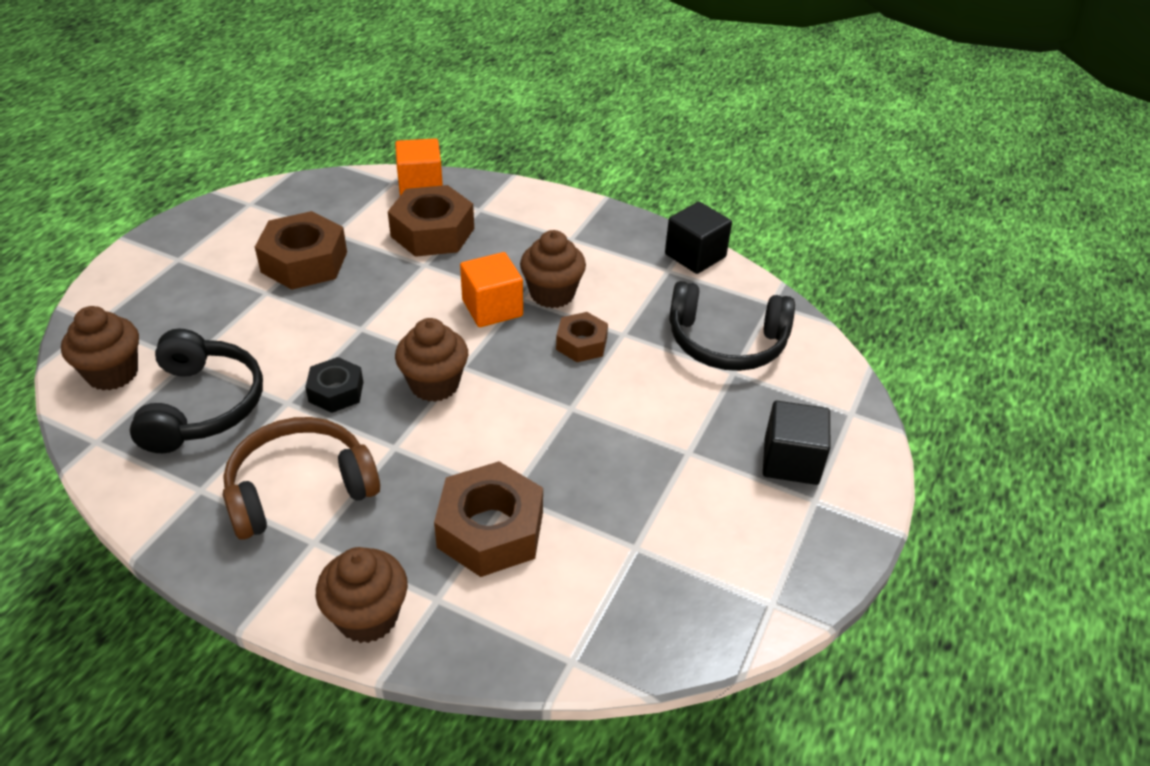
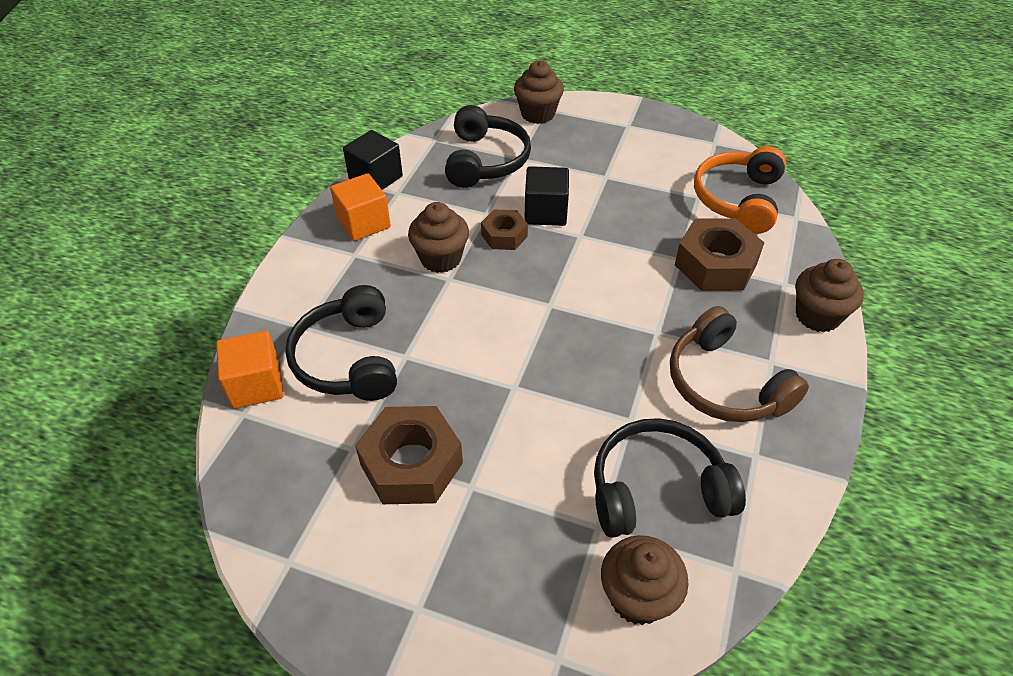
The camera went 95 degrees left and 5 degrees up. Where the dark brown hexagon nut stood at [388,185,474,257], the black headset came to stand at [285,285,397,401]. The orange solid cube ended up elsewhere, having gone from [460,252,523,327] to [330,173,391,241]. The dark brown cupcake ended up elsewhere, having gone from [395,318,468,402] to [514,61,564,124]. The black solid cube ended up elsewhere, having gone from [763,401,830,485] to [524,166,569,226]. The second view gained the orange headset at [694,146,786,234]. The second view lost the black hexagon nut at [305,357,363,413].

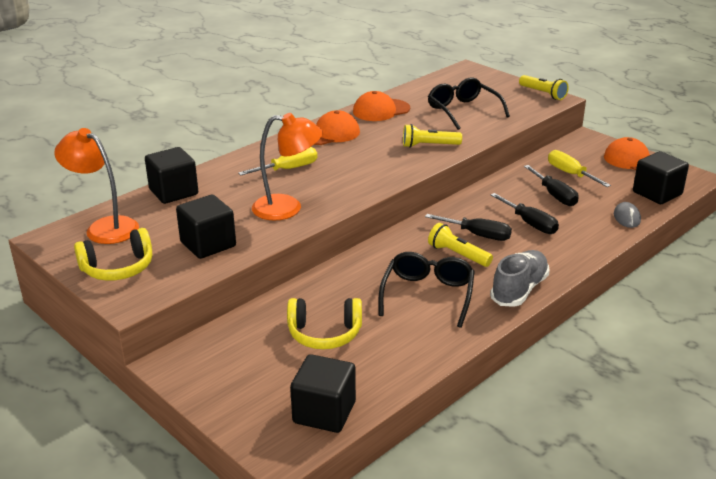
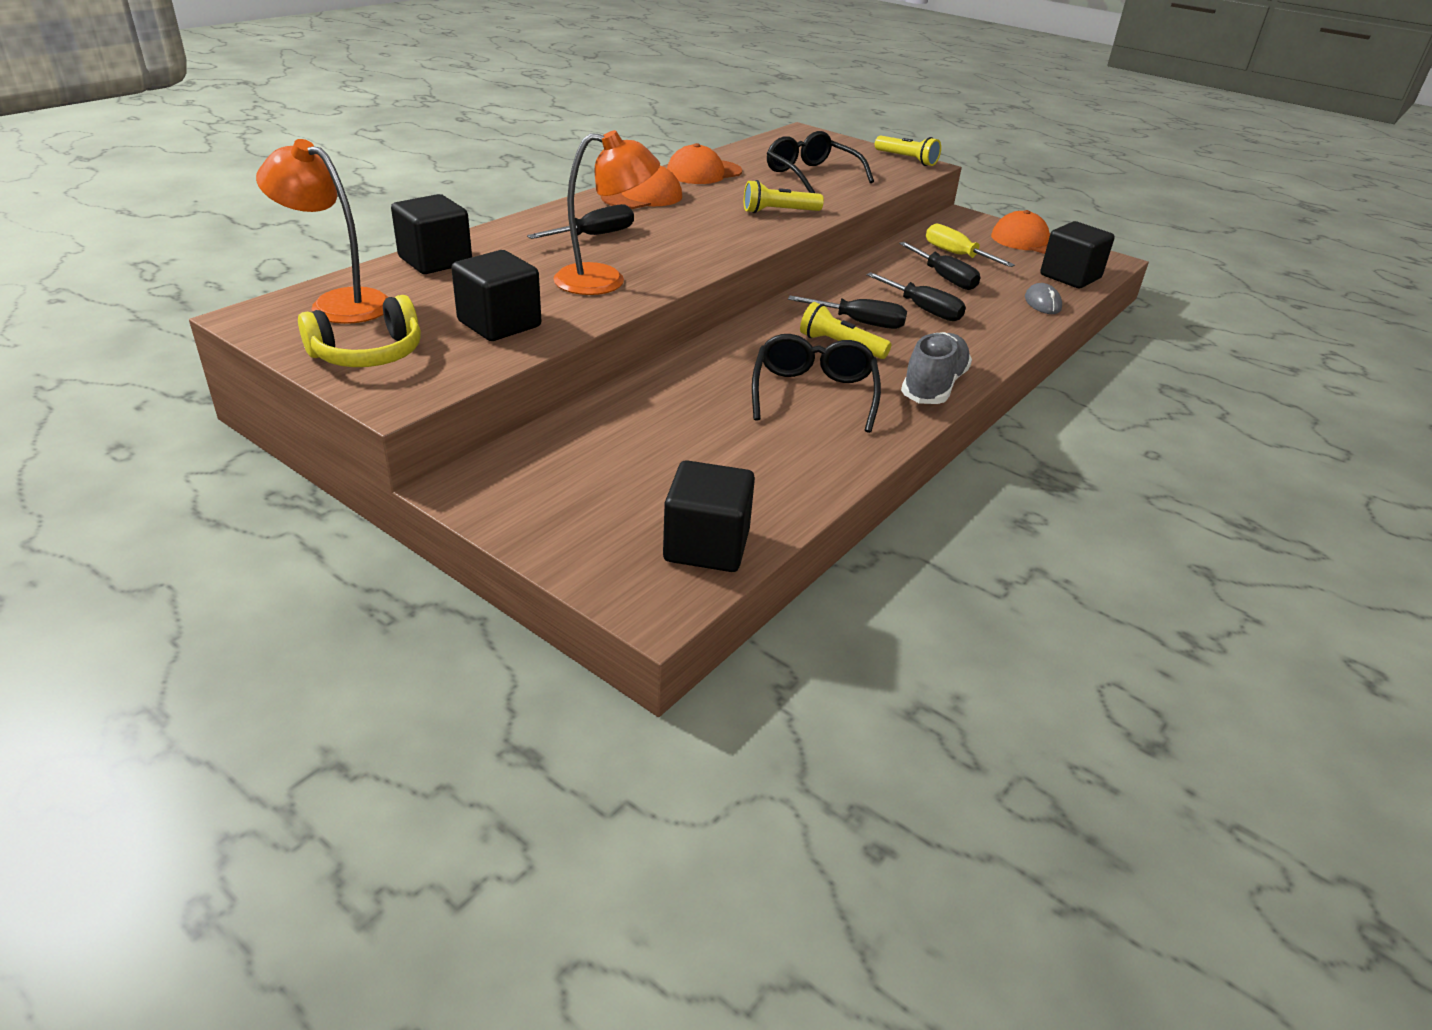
The camera went 10 degrees left and 5 degrees up. What was the bright yellow hand screwdriver at [238,147,317,175] turned into the black hand screwdriver at [527,204,634,239]. The second view lost the bright yellow headset at [287,298,362,349].

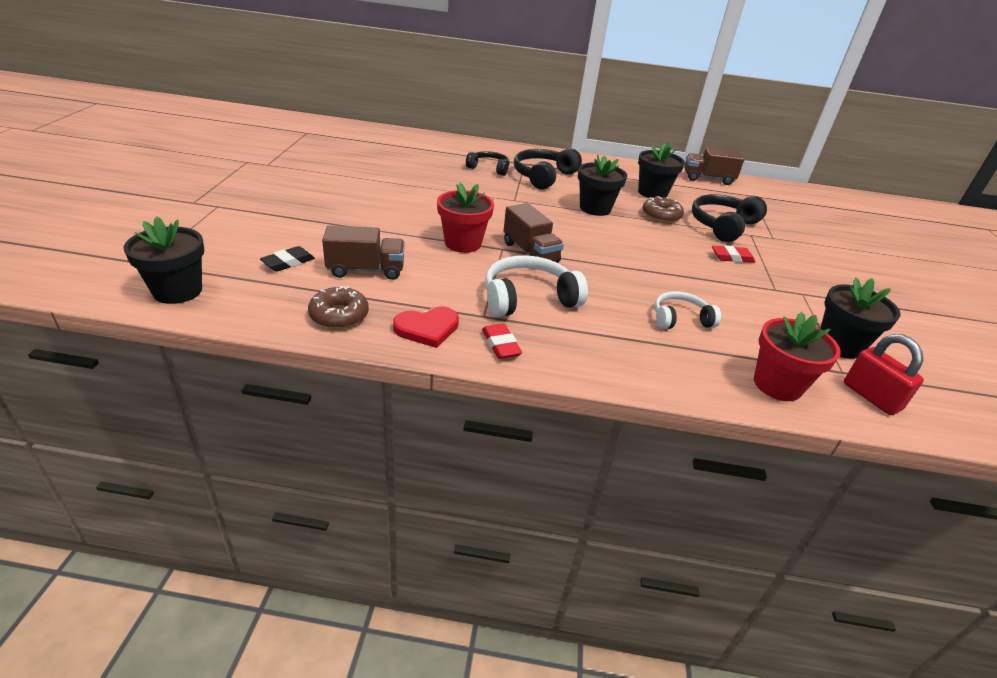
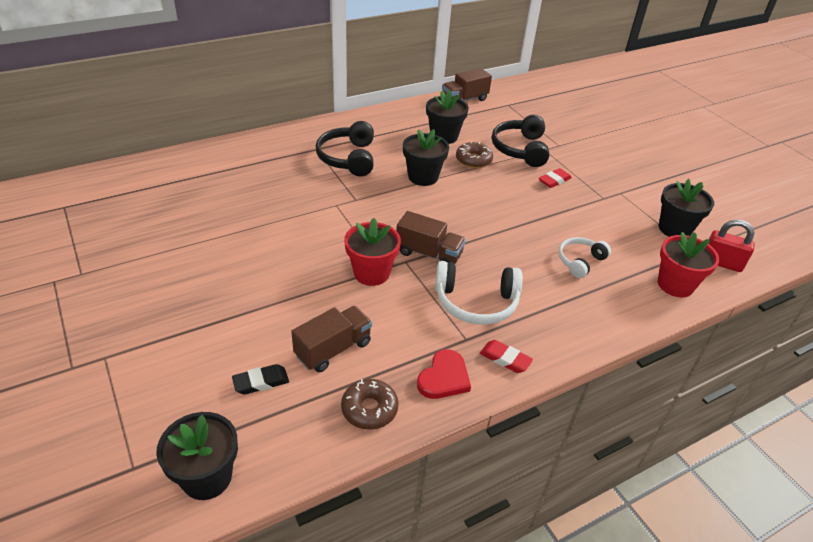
The camera went 35 degrees left and 5 degrees up. The black eraser at [260,246,315,272] ended up facing another way, 60 degrees clockwise from before. The white headset at [485,255,588,317] ended up facing another way, 120 degrees counterclockwise from before. The second view lost the black headset at [466,151,510,176].

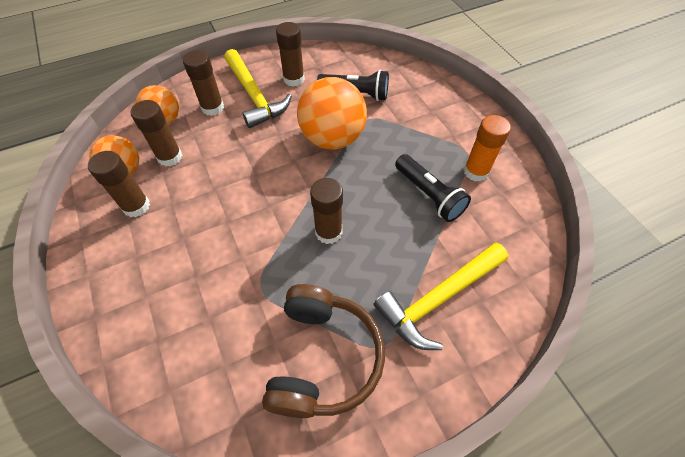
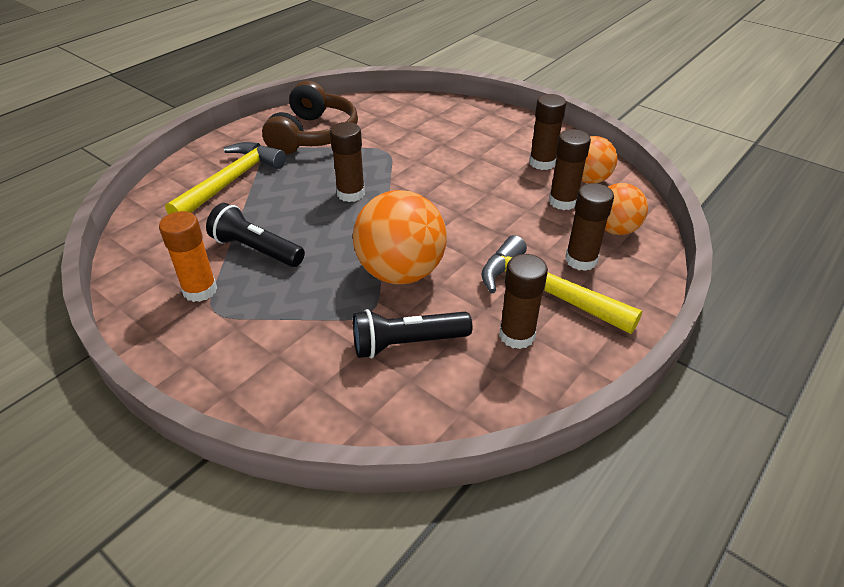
The camera went 155 degrees right and 15 degrees down. The dark brown headset at [262,284,385,418] ended up facing another way, 150 degrees counterclockwise from before.

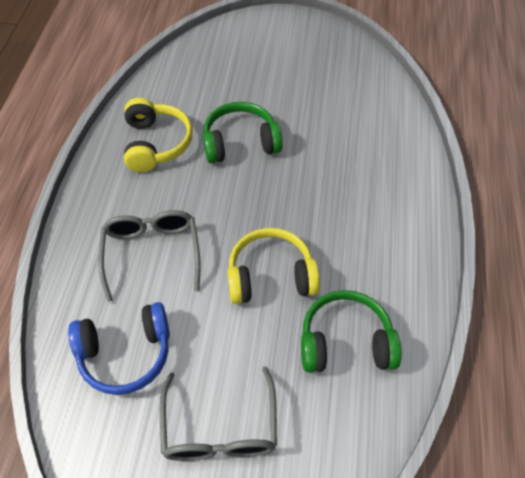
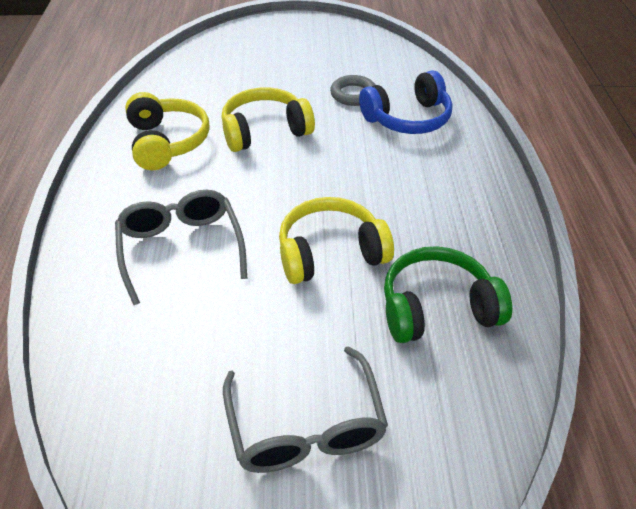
The camera went 10 degrees left and 10 degrees down. What was the leaf-green headset at [203,102,283,163] turned into the bright yellow headset at [222,87,315,152]. The second view gained the ash-grey hoop at [330,75,375,106]. The cobalt headset ended up elsewhere, having gone from [68,302,170,395] to [359,70,452,134].

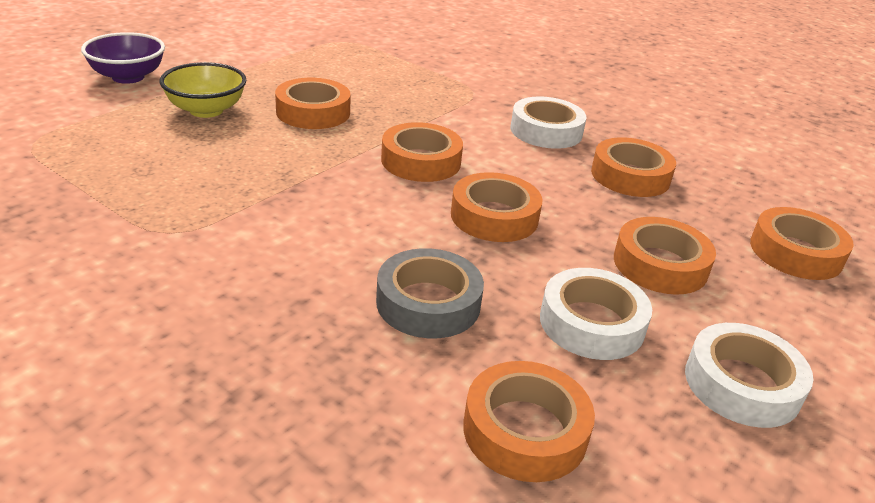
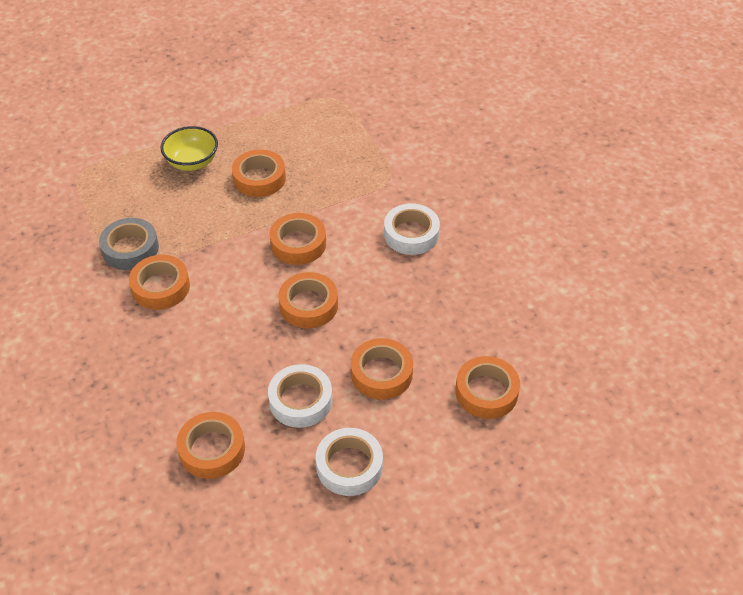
The camera went 30 degrees right and 15 degrees up. The ash-grey sticky tape ended up elsewhere, having gone from [376,248,484,338] to [99,218,159,270]. The orange sticky tape ended up elsewhere, having gone from [591,137,676,197] to [129,255,190,310]. The second view lost the violet deep dish at [81,32,165,84].

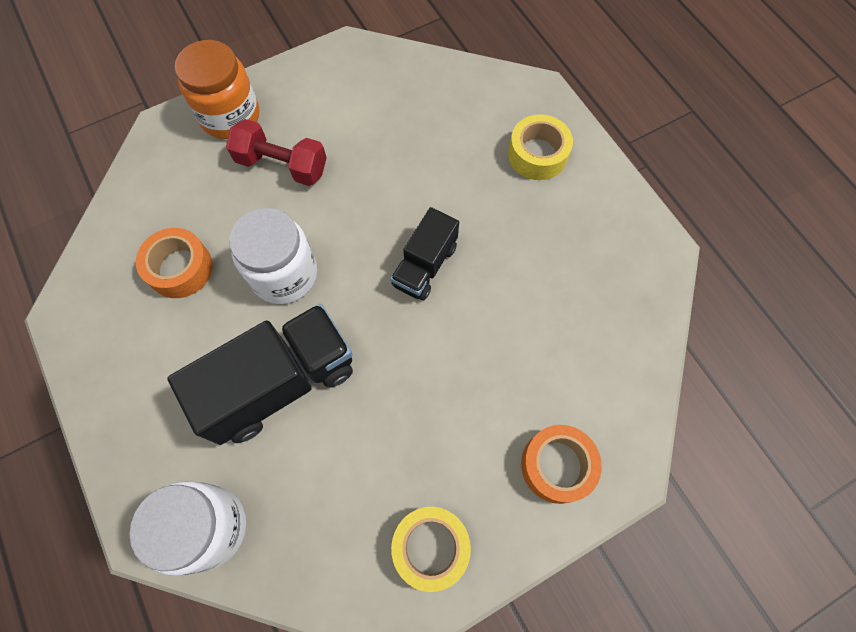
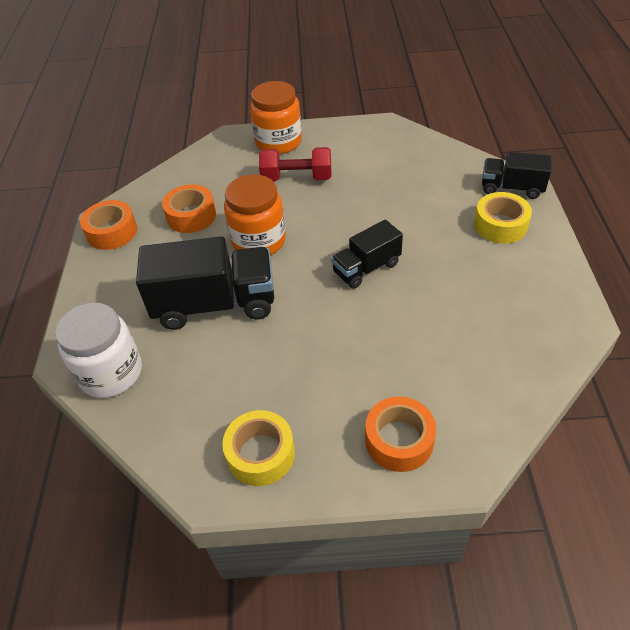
The camera went 30 degrees right and 20 degrees down. The second view gained the orange sticky tape at [80,200,137,250]. What was the white preserve jar at [229,208,317,304] turned into the orange preserve jar at [224,174,286,255]. The red dumbbell at [226,119,326,186] ended up facing another way, 45 degrees counterclockwise from before. The second view gained the black toy truck at [482,152,551,199].

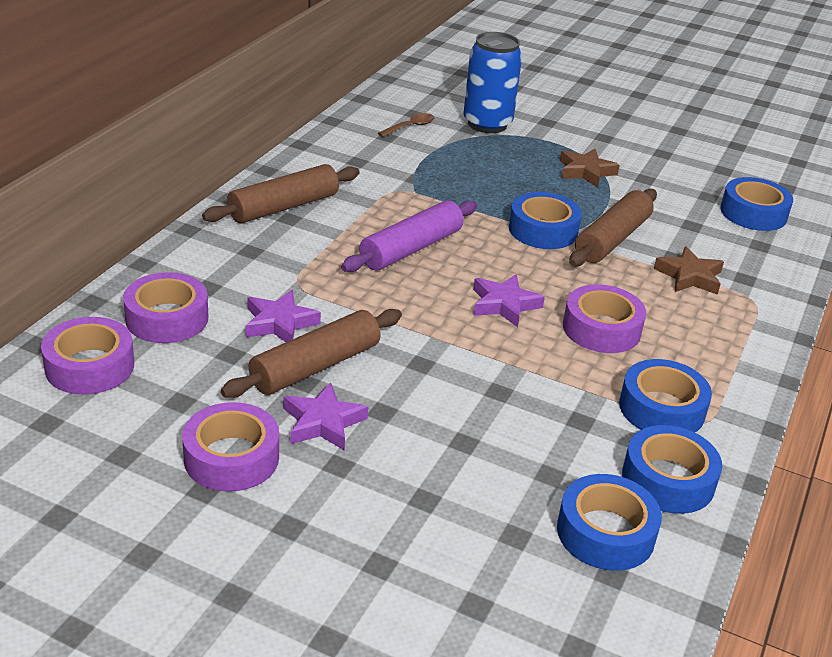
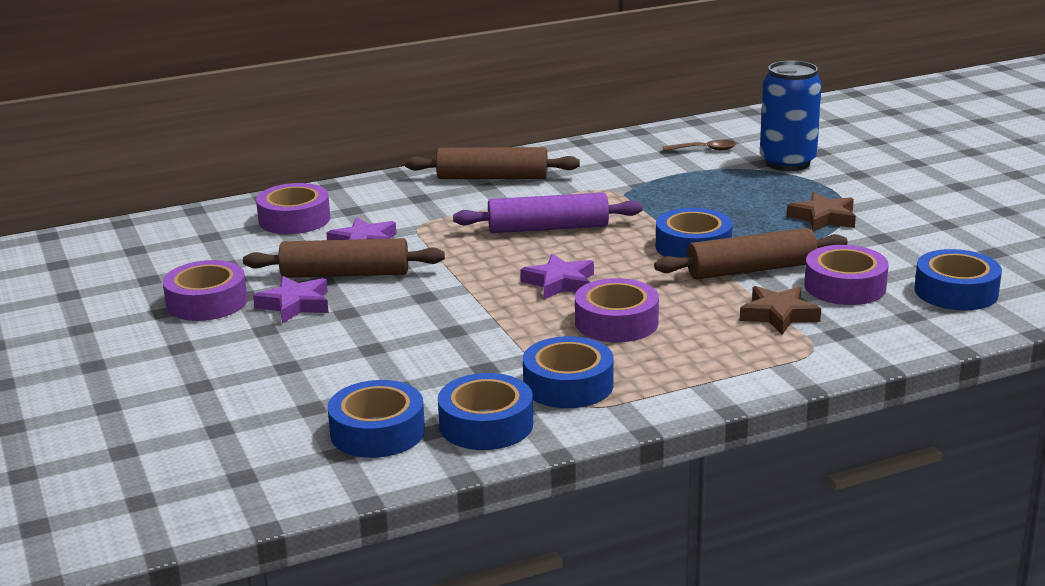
The camera went 45 degrees right and 10 degrees down. The violet sticky tape ended up elsewhere, having gone from [41,317,134,394] to [804,245,889,305].

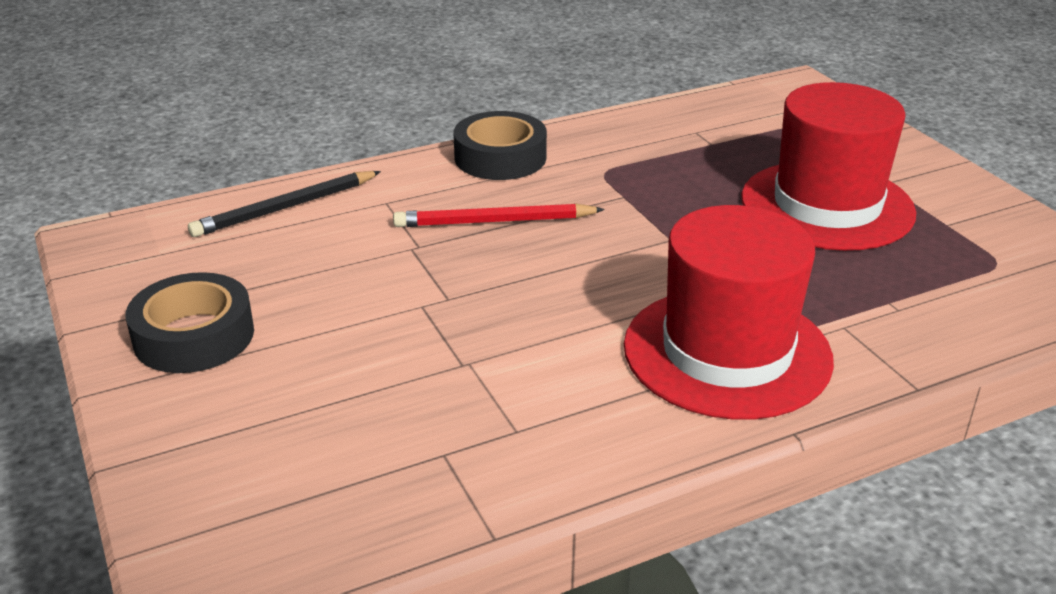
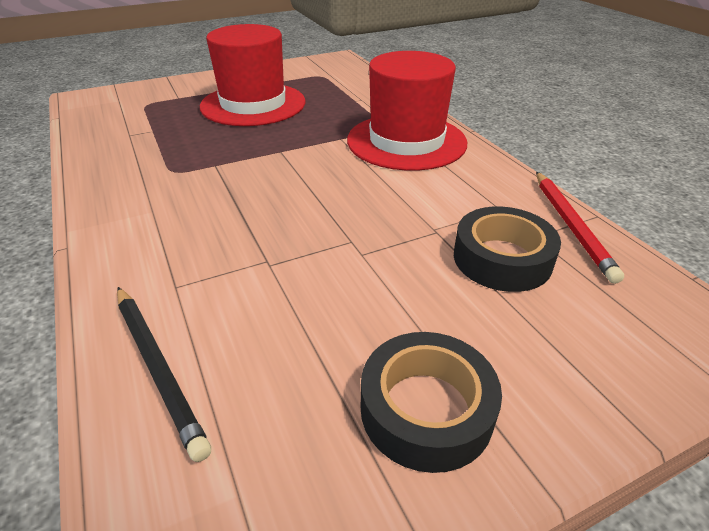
The camera went 90 degrees left and 5 degrees up. The black sticky tape ended up elsewhere, having gone from [454,111,547,180] to [454,206,561,292]. The red lead pencil ended up elsewhere, having gone from [393,203,605,227] to [536,172,624,284].

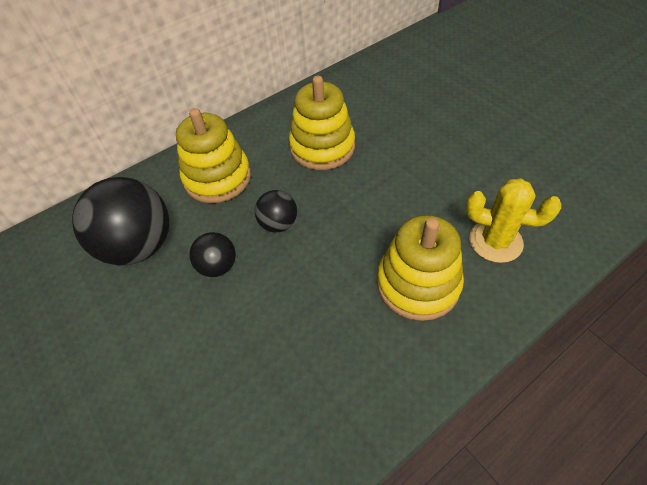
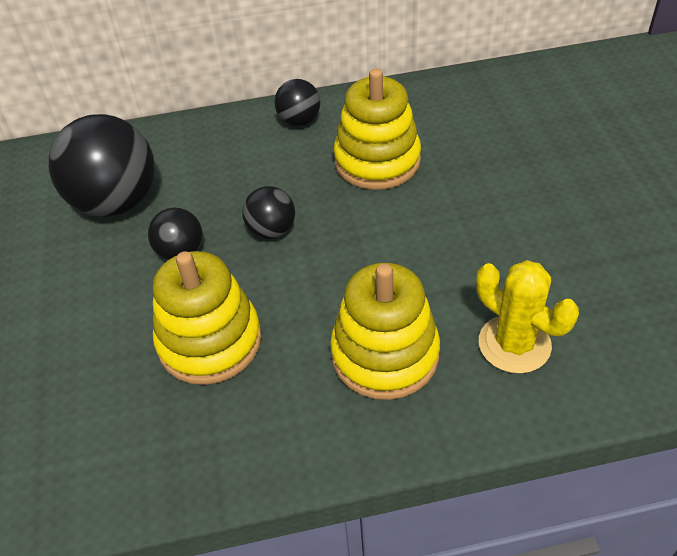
The camera went 25 degrees right and 5 degrees down. The bright yellow ring stacker ended up elsewhere, having gone from [176,108,251,203] to [153,251,262,385]. The second view gained the black sphere at [274,79,320,126].

